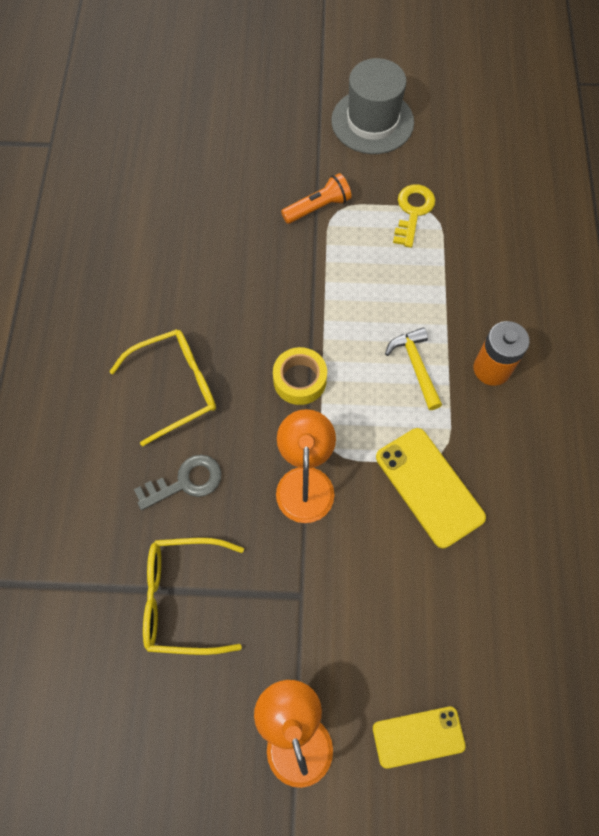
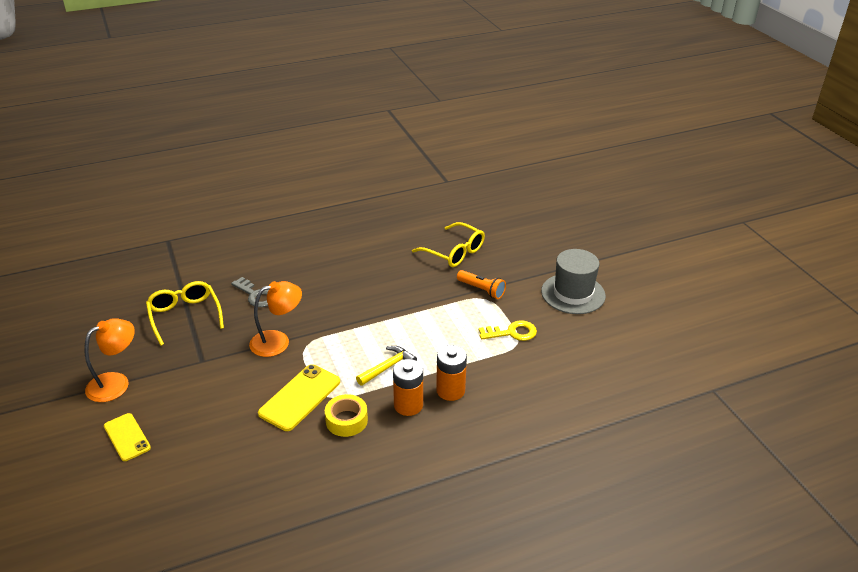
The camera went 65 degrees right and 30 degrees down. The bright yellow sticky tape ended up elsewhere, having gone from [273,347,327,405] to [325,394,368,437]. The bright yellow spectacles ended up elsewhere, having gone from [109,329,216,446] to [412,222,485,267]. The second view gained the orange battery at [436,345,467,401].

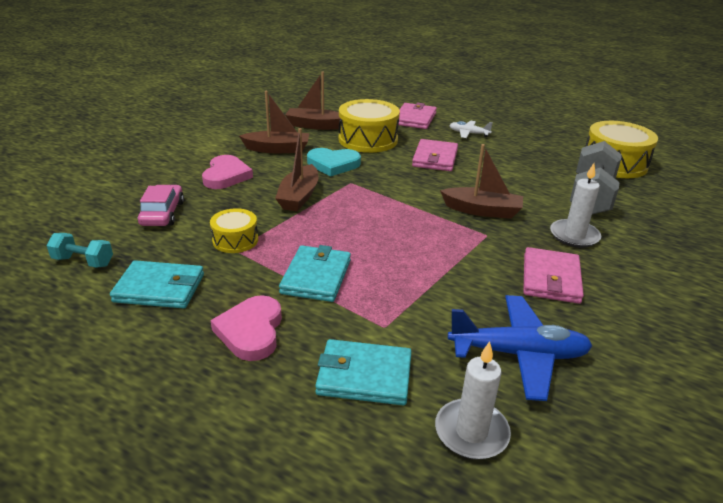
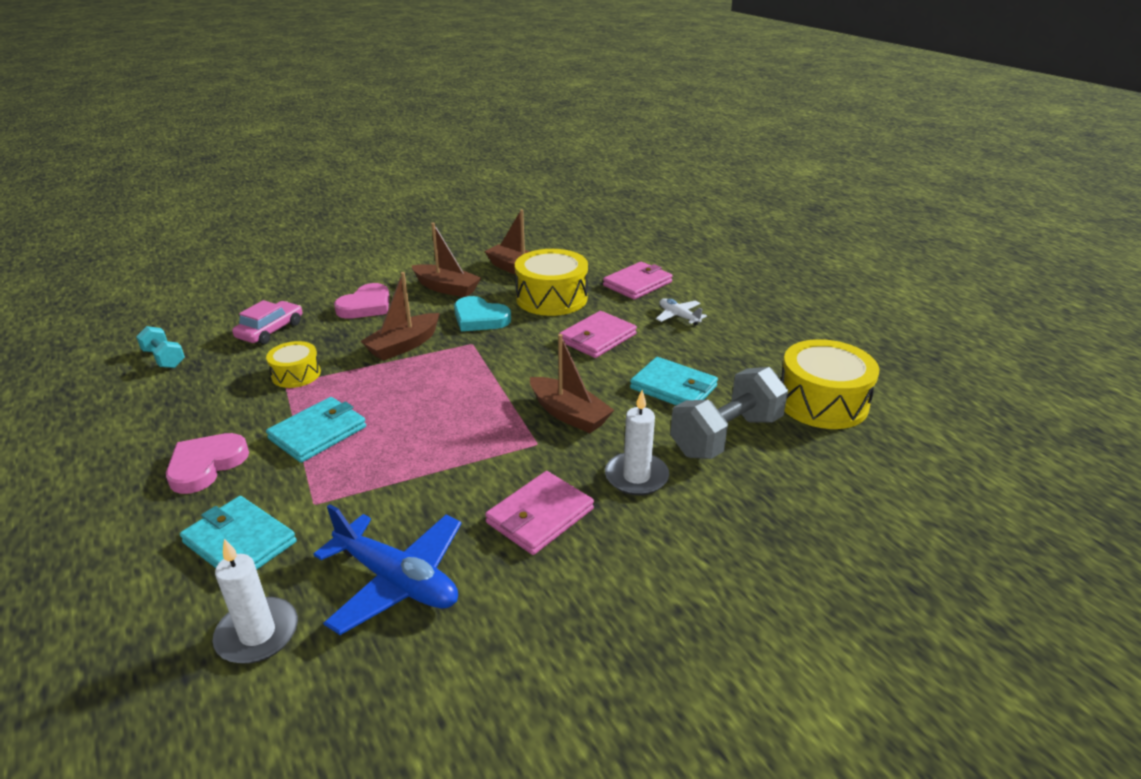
The camera went 30 degrees right and 0 degrees up. The teal wallet ended up elsewhere, having gone from [110,260,204,308] to [630,357,718,405].

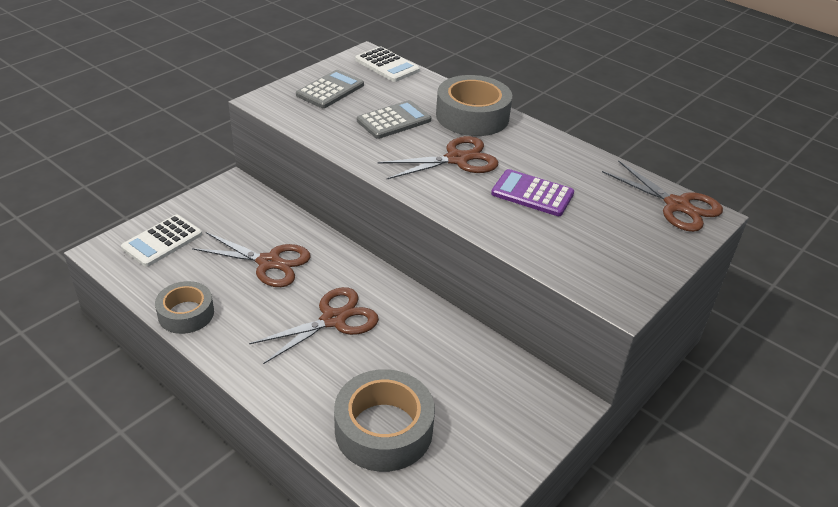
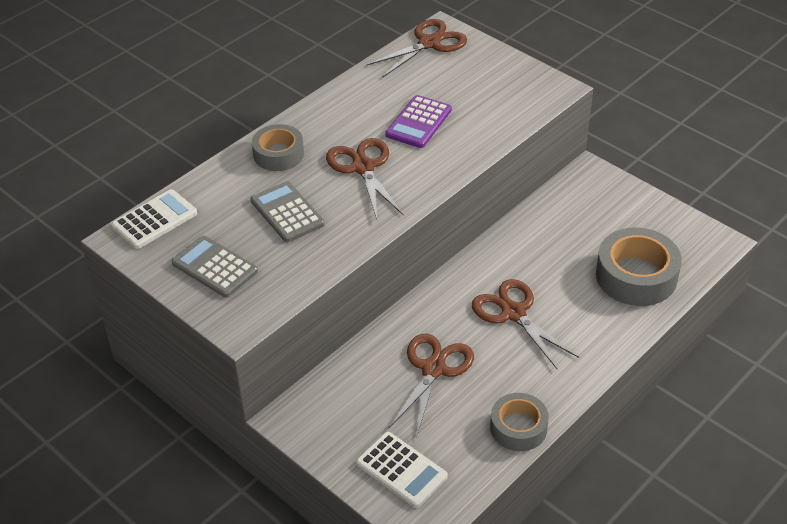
The camera went 85 degrees left and 5 degrees up. The size of the ash-grey sticky tape at [436,75,512,136] changed by a factor of 0.63.

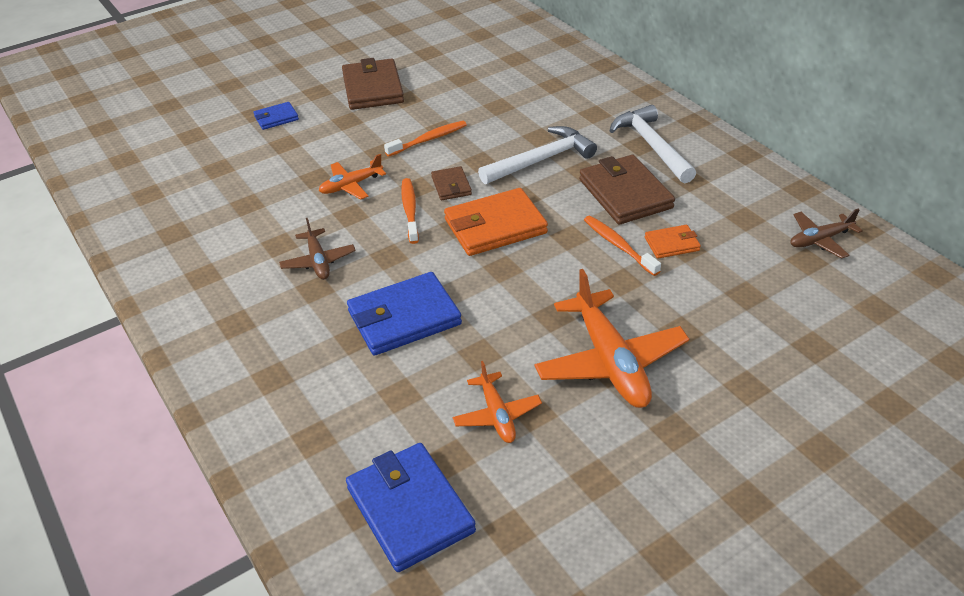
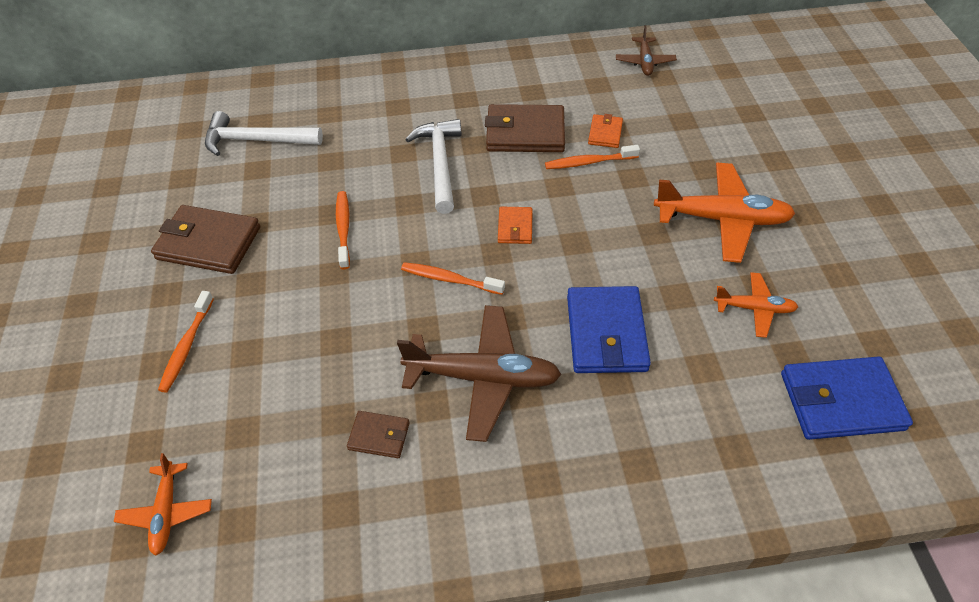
The camera went 65 degrees left and 10 degrees up. The orange toy plane ended up elsewhere, having gone from [319,154,386,199] to [114,453,212,556]. Where the cobalt wallet stood at [254,102,299,130], the orange toothbrush came to stand at [158,291,214,393]. The white carpenter's hammer ended up elsewhere, having gone from [609,105,696,183] to [205,111,323,156]. The dark brown wallet ended up elsewhere, having gone from [431,166,472,200] to [347,411,410,458]. The size of the dark brown toy plane at [279,218,356,280] changed by a factor of 1.84. The size of the orange wallet at [444,188,548,256] changed by a factor of 0.52.

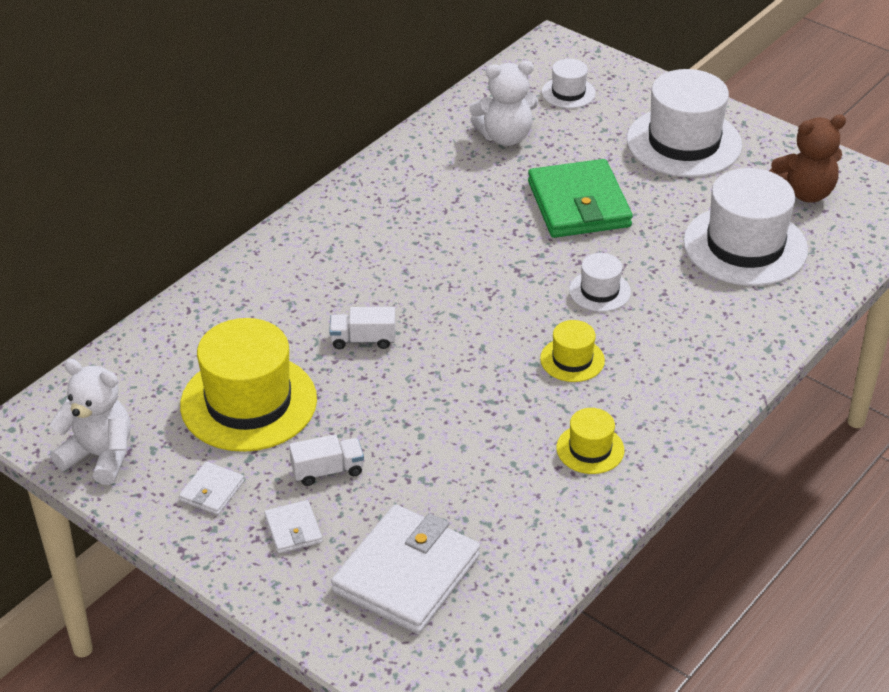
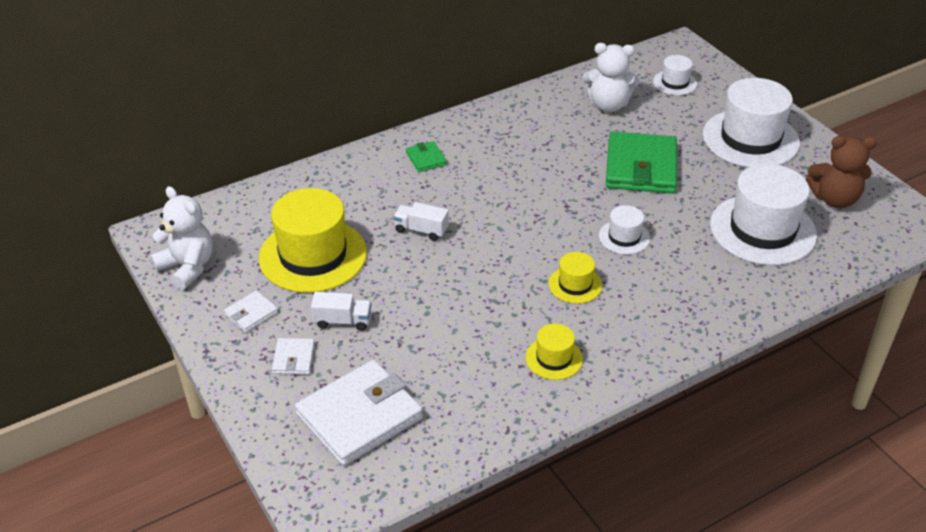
The camera went 20 degrees right and 0 degrees up. The second view gained the leaf-green wallet at [406,141,447,172].

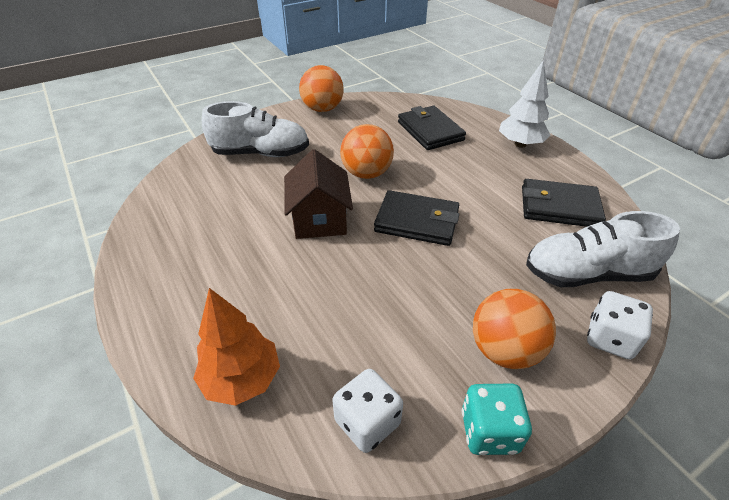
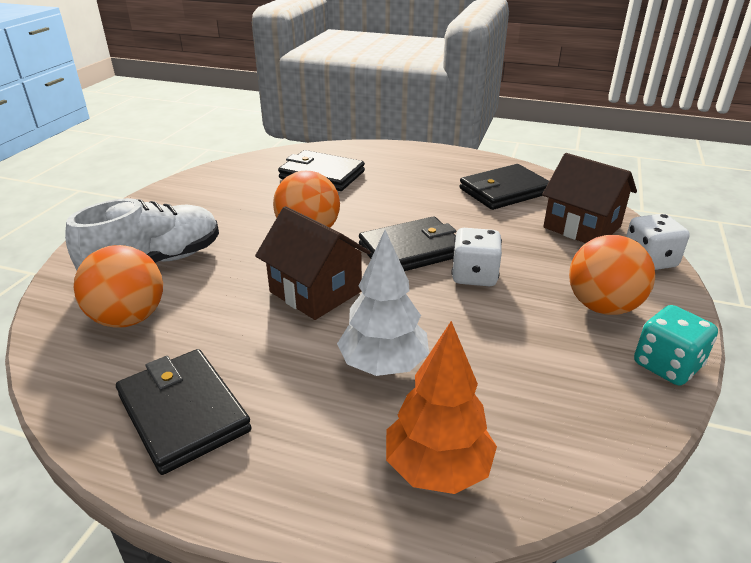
The camera went 40 degrees left and 10 degrees down. The orange sphere ended up elsewhere, having gone from [299,65,344,112] to [74,245,163,328]. The second view gained the black wallet at [116,349,252,475]. The white fir tree ended up elsewhere, having gone from [499,60,550,148] to [337,230,429,376]. The white die ended up elsewhere, having gone from [333,369,403,453] to [452,228,502,286]. Where the white sneaker stood at [526,211,680,287], the dark brown cottage came to stand at [542,153,637,243].

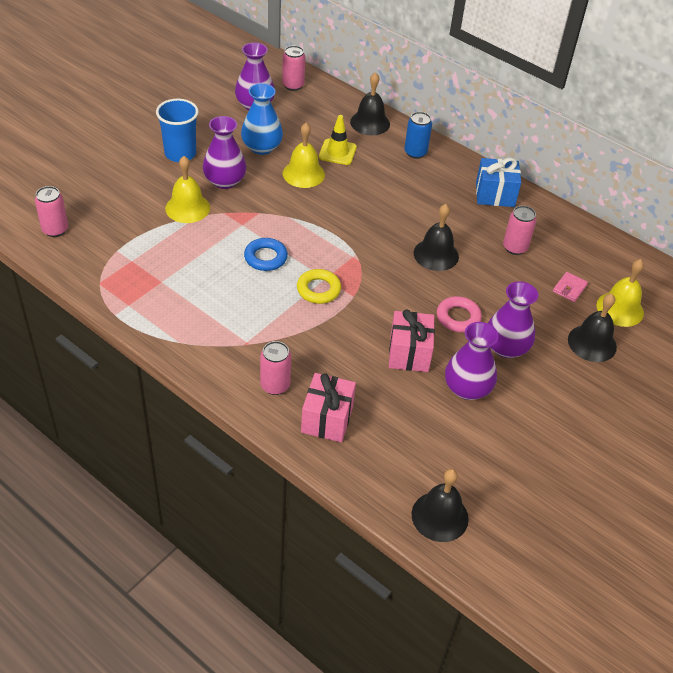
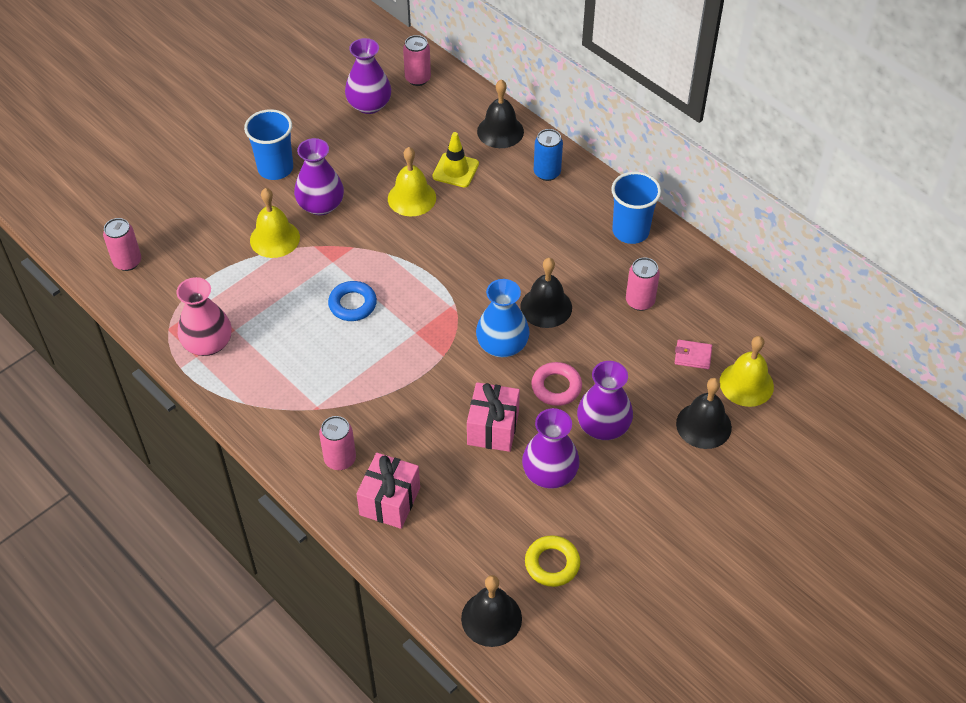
The camera went 10 degrees right and 5 degrees up. The second view gained the pink vase at [176,277,232,356]. The cobalt vase ended up elsewhere, having gone from [241,83,283,155] to [476,279,530,357]. The bright yellow hoop ended up elsewhere, having gone from [297,269,341,304] to [525,535,580,587]. Where the cobalt gift stood at [476,158,521,207], the cobalt cup came to stand at [611,172,661,244]. The pink wallet at [553,272,588,302] ended up facing another way, 60 degrees clockwise from before.

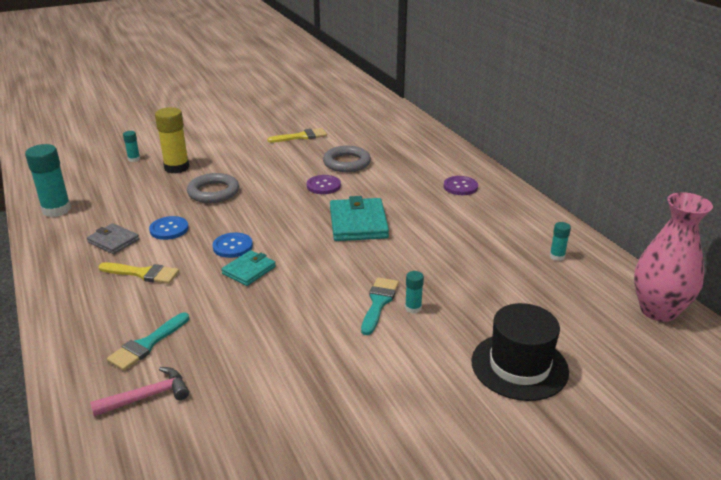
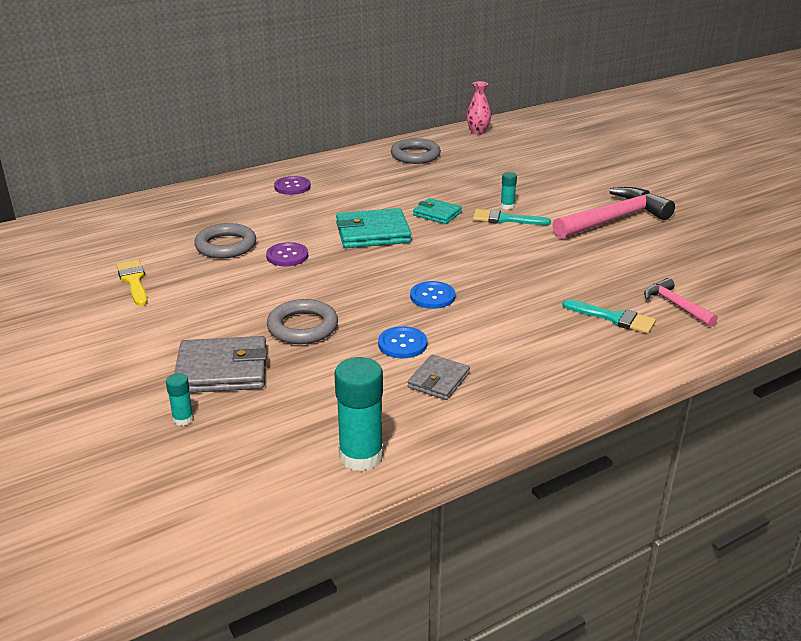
The camera went 95 degrees left and 0 degrees up. Where the bright yellow glue stood at [155,107,189,174], the ash-grey wallet came to stand at [174,336,267,393]. Where the teal glue stood at [550,222,571,261], the ash-grey hoop came to stand at [391,138,441,164]. The teal wallet ended up elsewhere, having gone from [221,250,276,286] to [413,198,462,224]. The size of the pink vase at [634,192,713,322] changed by a factor of 0.56. The second view gained the pink carpenter's hammer at [552,187,675,239]. The second view lost the bright yellow paintbrush at [99,262,179,284]. The second view lost the black top hat at [472,303,569,401].

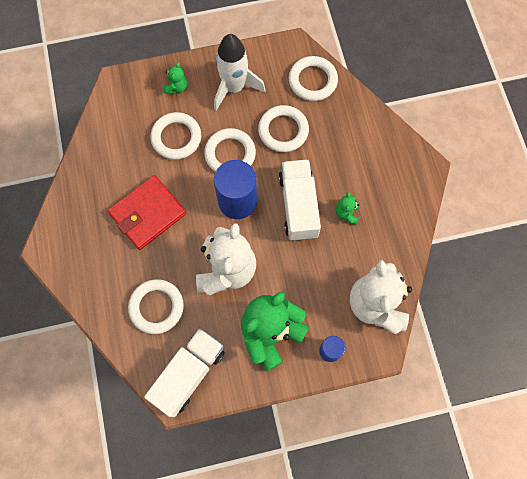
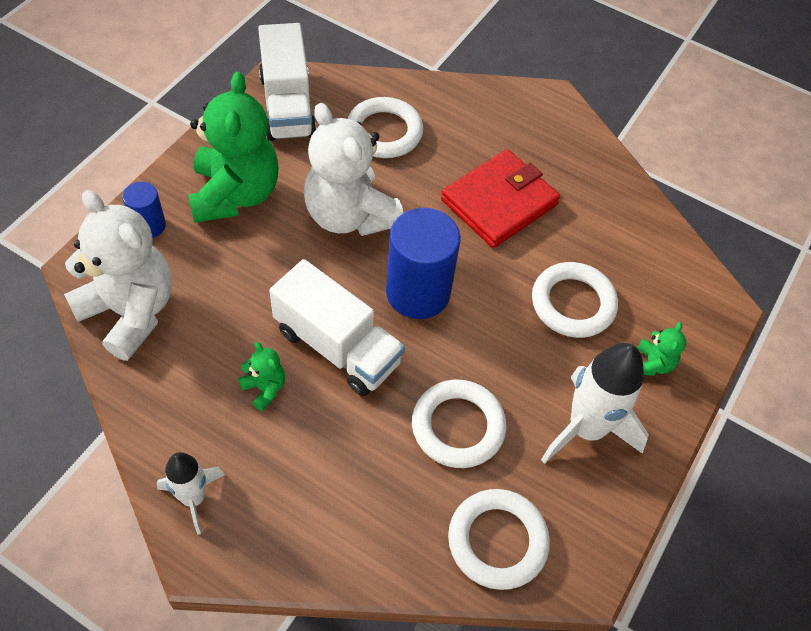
The camera went 130 degrees right and 15 degrees down. The second view gained the white rocket at [157,452,225,535]. The red wallet at [108,175,186,250] ended up facing another way, 45 degrees clockwise from before. The leaf-green teddy bear at [164,63,187,94] ended up facing another way, 135 degrees counterclockwise from before. The second view lost the white hoop at [204,128,256,172].

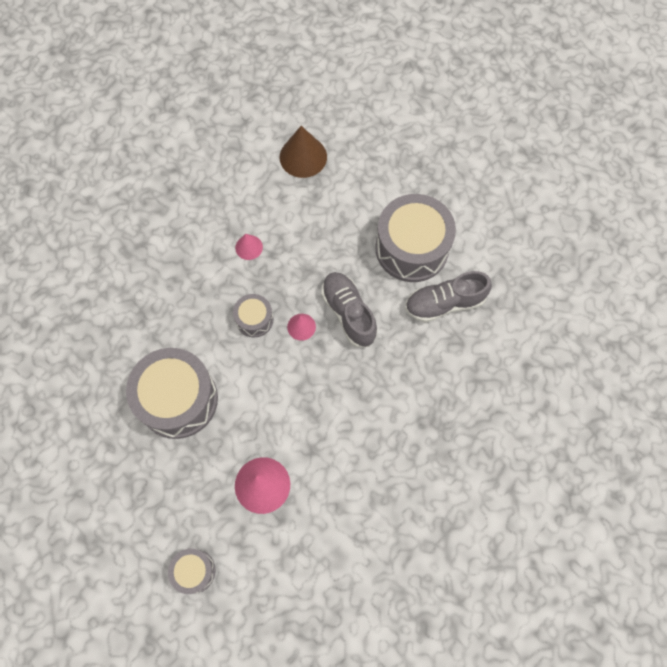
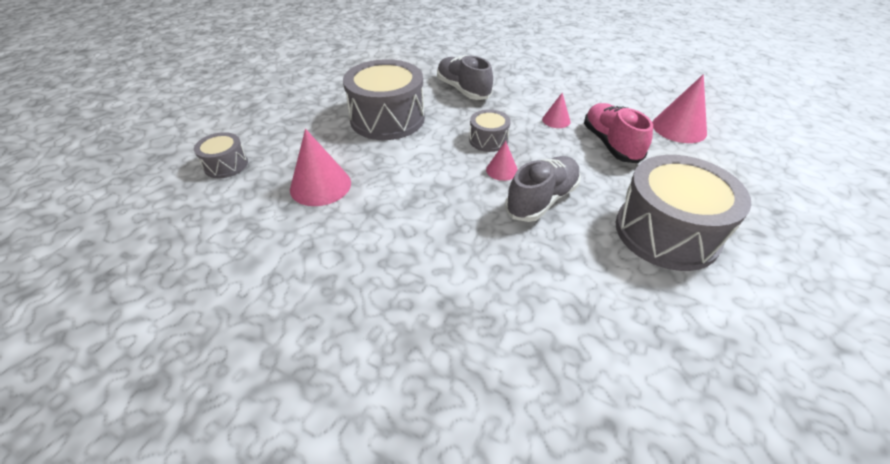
The camera went 70 degrees right and 25 degrees down. The ash-grey sneaker ended up elsewhere, having gone from [405,271,492,322] to [437,55,493,100]. The second view gained the pink sneaker at [584,103,653,163]. What was the dark brown cone at [280,126,327,178] turned into the pink cone at [652,74,707,143].

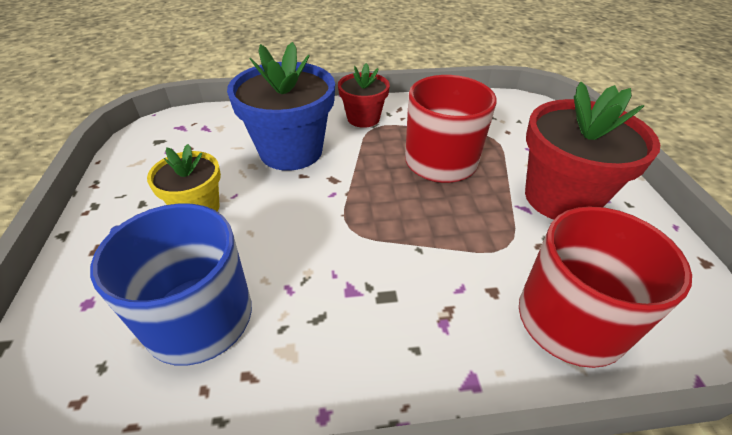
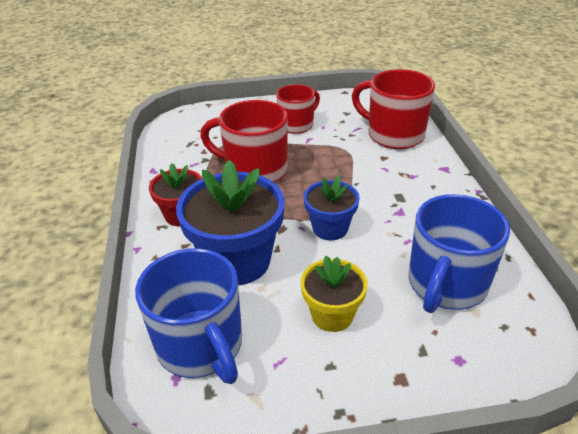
The camera went 90 degrees left and 5 degrees down. The second view gained the cobalt tea mug at [135,248,242,384]. Where the red potted plant stood at [525,82,660,220], the red tea mug came to stand at [276,84,320,134]. The second view gained the cobalt potted plant at [304,176,360,240].

